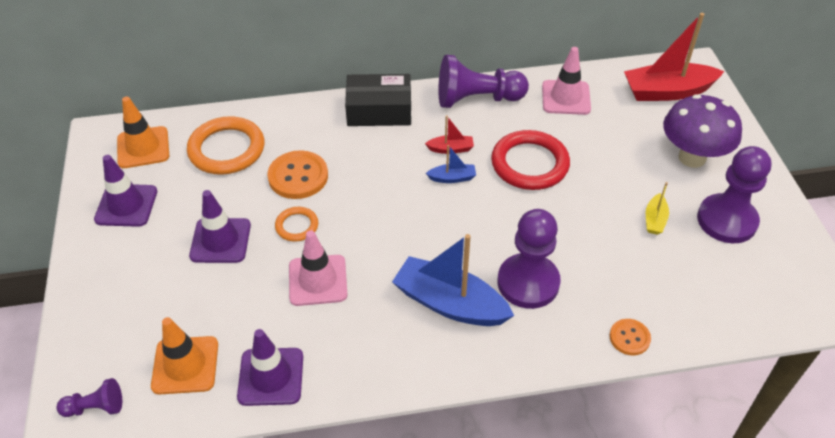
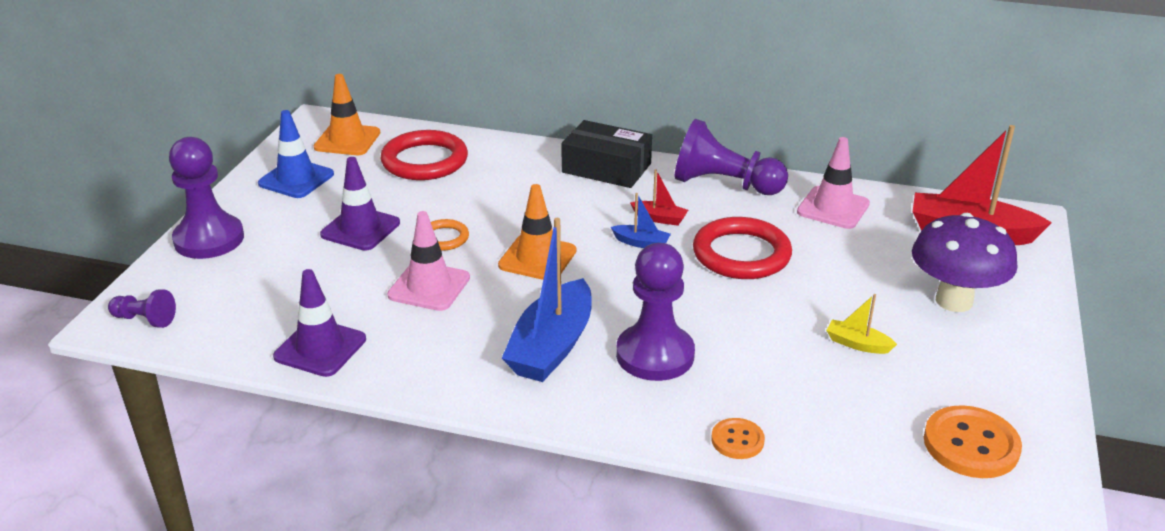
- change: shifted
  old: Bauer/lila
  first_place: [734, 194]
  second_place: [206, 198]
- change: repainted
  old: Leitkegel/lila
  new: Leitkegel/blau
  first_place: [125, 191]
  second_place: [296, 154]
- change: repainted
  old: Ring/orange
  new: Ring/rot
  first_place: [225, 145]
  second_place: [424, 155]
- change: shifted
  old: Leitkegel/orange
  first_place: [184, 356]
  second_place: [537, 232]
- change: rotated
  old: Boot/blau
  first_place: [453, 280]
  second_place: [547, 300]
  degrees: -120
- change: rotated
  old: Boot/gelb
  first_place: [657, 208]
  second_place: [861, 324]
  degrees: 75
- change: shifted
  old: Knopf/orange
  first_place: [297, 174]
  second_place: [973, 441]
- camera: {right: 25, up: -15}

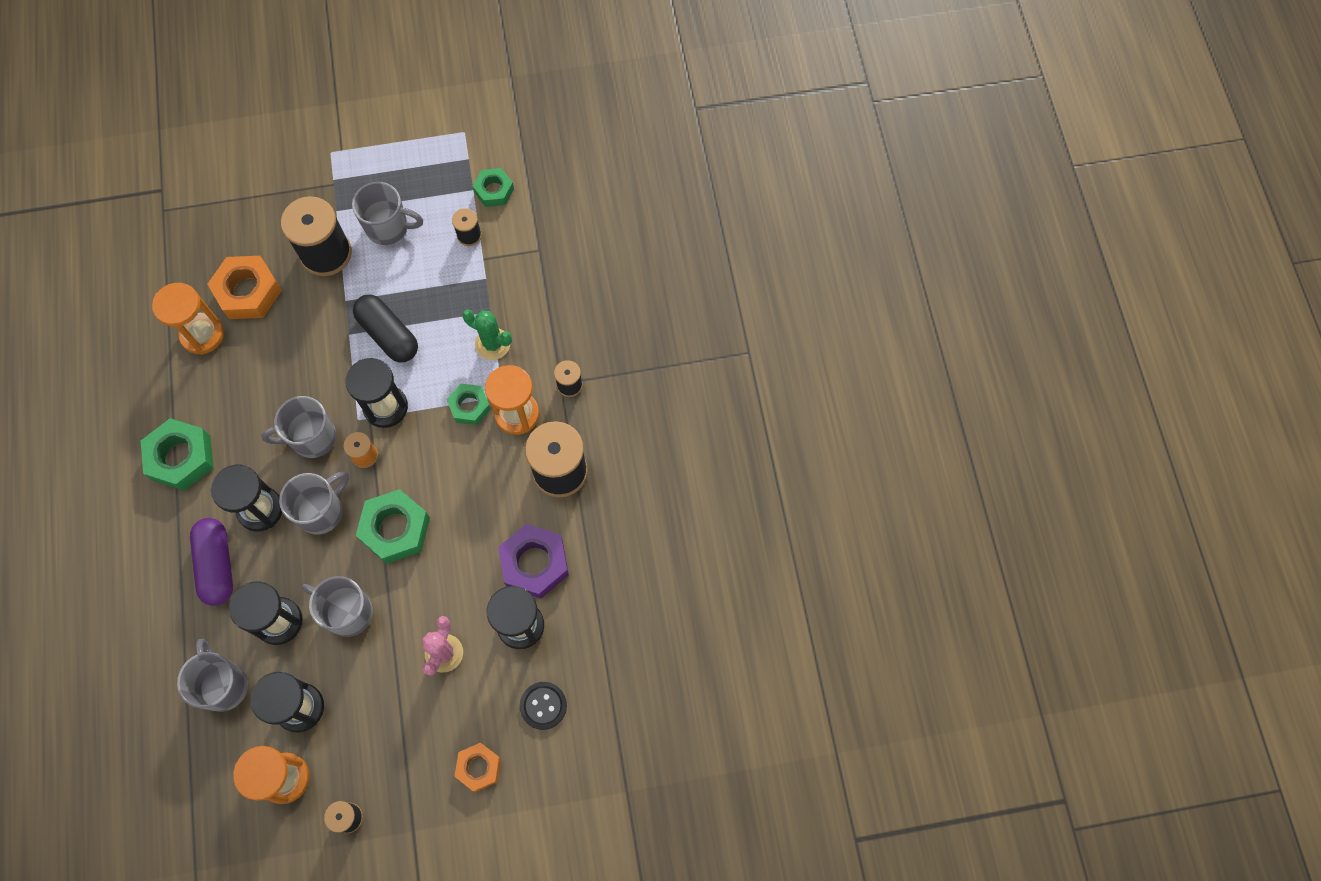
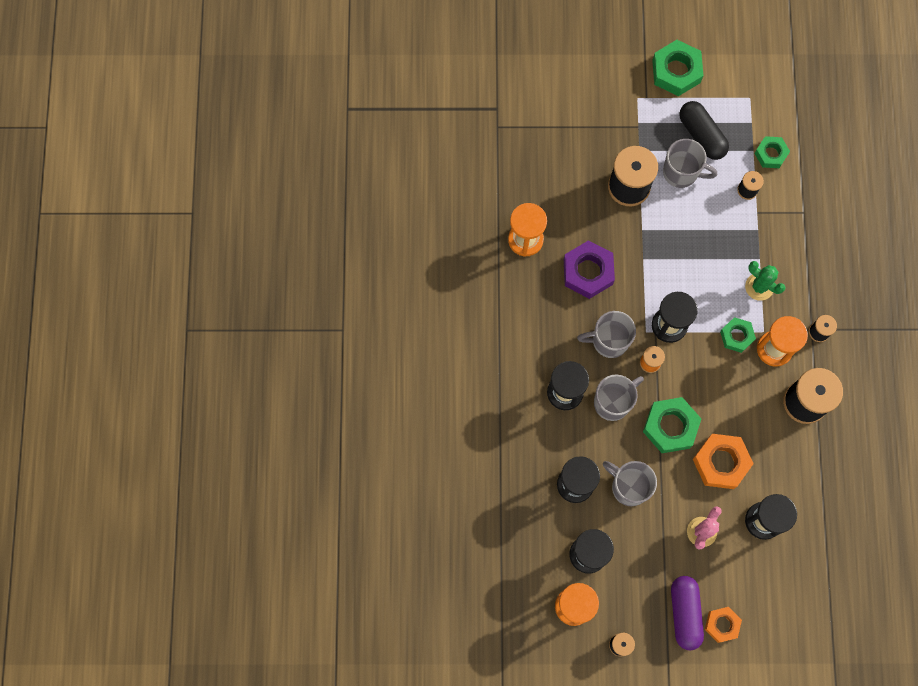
- change: shifted
  old: Sechskantmutter/lila
  first_place: [533, 561]
  second_place: [589, 269]
- change: shifted
  old: Sechskantmutter/grün
  first_place: [177, 454]
  second_place: [678, 68]
- change: shifted
  old: Kapsel/lila
  first_place: [211, 562]
  second_place: [687, 613]
- change: shifted
  old: Kapsel/schwarz
  first_place: [385, 328]
  second_place: [704, 130]
- change: shifted
  old: Sechskantmutter/orange
  first_place: [245, 287]
  second_place: [723, 461]
- change: gone
  old: Tasse/grau
  first_place: [212, 675]
- change: gone
  old: Knopf/schwarz
  first_place: [543, 706]
- camera: {right: 10, up: 5}

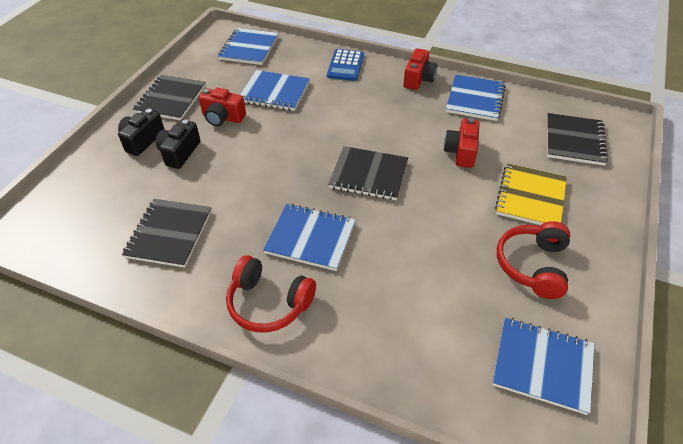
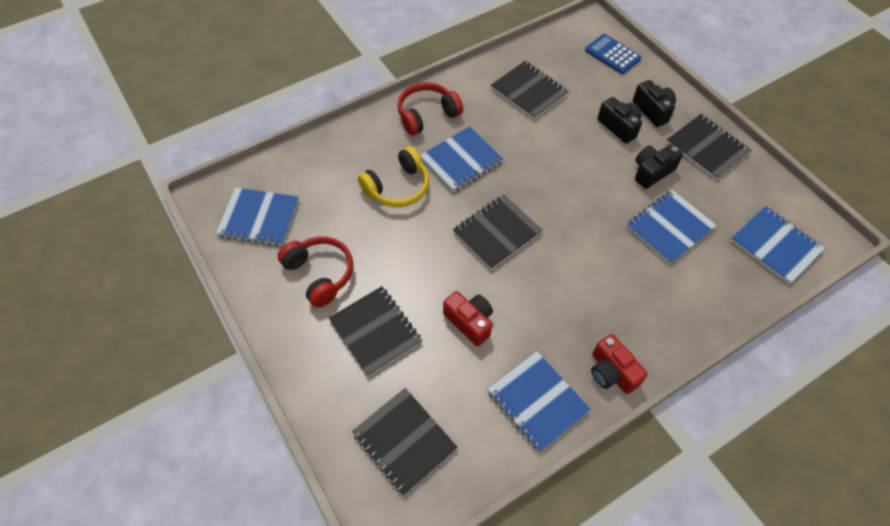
- change: rotated
  old: Notizbuch/blau
  first_place: [543, 366]
  second_place: [257, 216]
  degrees: 45
- change: repainted
  old: Notizbuch/gelb
  new: Notizbuch/schwarz
  first_place: [531, 194]
  second_place: [375, 331]
- change: new
  new: Kopfhörer/gelb
  second_place: [393, 176]
- change: shifted
  old: Taschenrechner/blau
  first_place: [345, 65]
  second_place: [613, 54]
- change: repainted
  old: Kamera/rot
  new: Kamera/schwarz
  first_place: [222, 107]
  second_place: [659, 166]
- camera: {right: 125, up: 10}

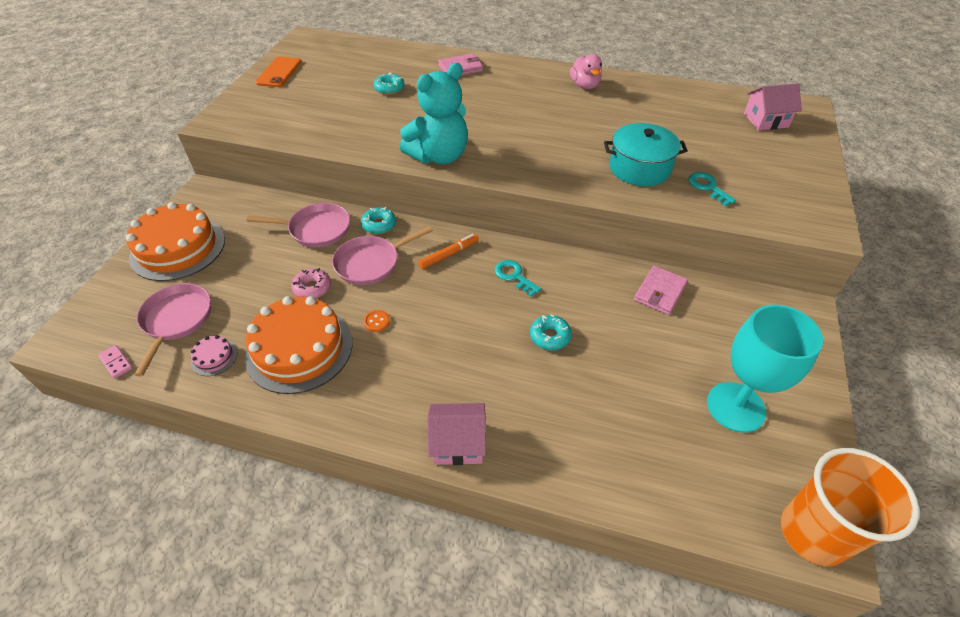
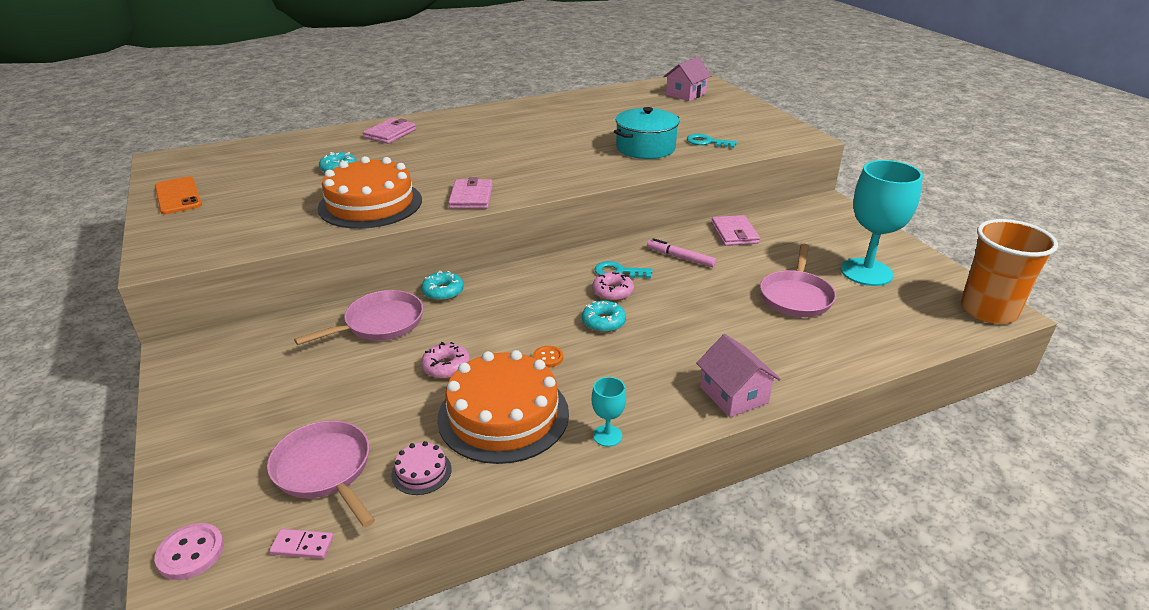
- change: new
  new: Knopf/rosa
  second_place: [189, 551]
- change: shifted
  old: Kuchen/orange
  first_place: [175, 241]
  second_place: [370, 192]
- change: swapped
  old: Teddybär/türkis
  new: Geldbörse/rosa
  first_place: [434, 113]
  second_place: [470, 193]
- change: shifted
  old: Donut/türkis
  first_place: [551, 332]
  second_place: [604, 316]
- change: new
  new: Donut/rosa
  second_place: [613, 286]
- change: new
  new: Kelch/türkis
  second_place: [609, 412]
- change: new
  new: Filzstift/rosa
  second_place: [681, 252]
- change: rotated
  old: Haus/rosa
  first_place: [457, 434]
  second_place: [738, 375]
  degrees: -75
- change: shifted
  old: Pfanne/rosa
  first_place: [382, 255]
  second_place: [798, 280]
- change: gone
  old: Filzstift/orange
  first_place: [448, 251]
- change: gone
  old: Ente/rosa
  first_place: [586, 71]
- camera: {right: -40, up: -15}

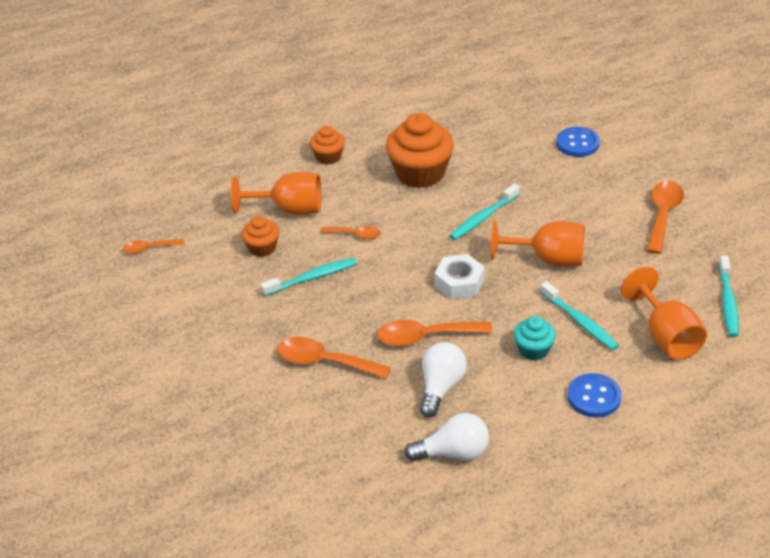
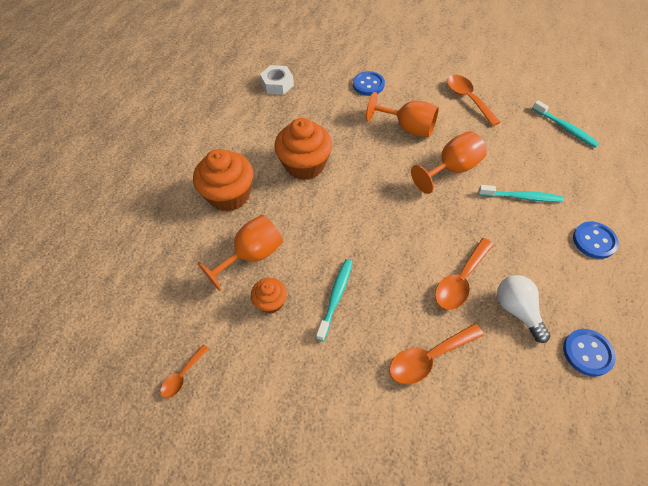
- change: scaled
  old: Muffin/orange
  first_place: [327, 145]
  second_place: [223, 180]
  factor: 1.89
- change: shifted
  old: Sechskantmutter/weiß
  first_place: [460, 277]
  second_place: [277, 80]
- change: shifted
  old: Kelch/orange
  first_place: [664, 313]
  second_place: [402, 114]
- change: swapped
  old: Glühbirne/weiß
  new: Knopf/blau
  first_place: [446, 437]
  second_place: [589, 353]
- change: gone
  old: Löffel/orange
  first_place: [351, 232]
- change: gone
  old: Zahnbürste/türkis
  first_place: [484, 212]
- change: gone
  old: Muffin/türkis
  first_place: [535, 338]
- camera: {right: -45, up: 15}

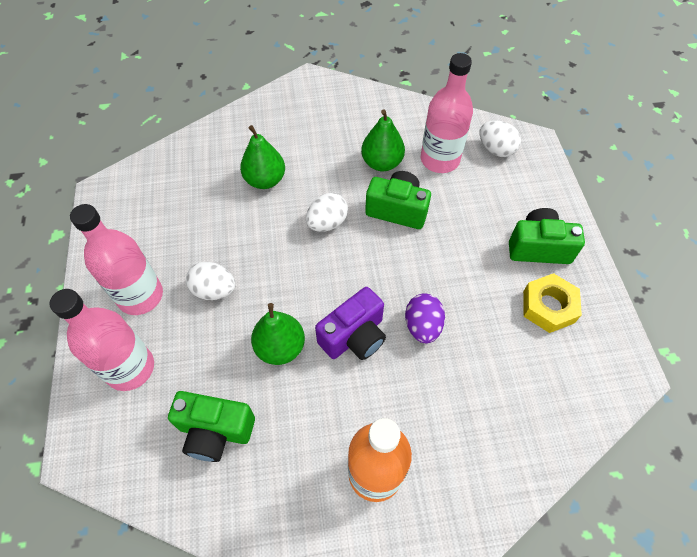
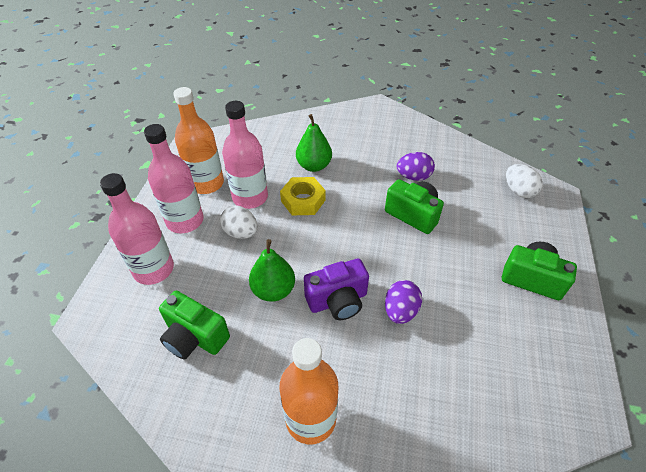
- change: new
  new: Flasche/orange
  second_place: [198, 140]
- change: shifted
  old: Flasche/rosa
  first_place: [447, 113]
  second_place: [245, 155]
- change: shifted
  old: Sechskantmutter/gelb
  first_place: [552, 303]
  second_place: [303, 196]
- change: swapped
  old: Birne/grün
  new: Ei/lila
  first_place: [383, 140]
  second_place: [416, 166]
- change: gone
  old: Ei/weiß
  first_place: [327, 212]
- camera: {right: 20, up: -10}

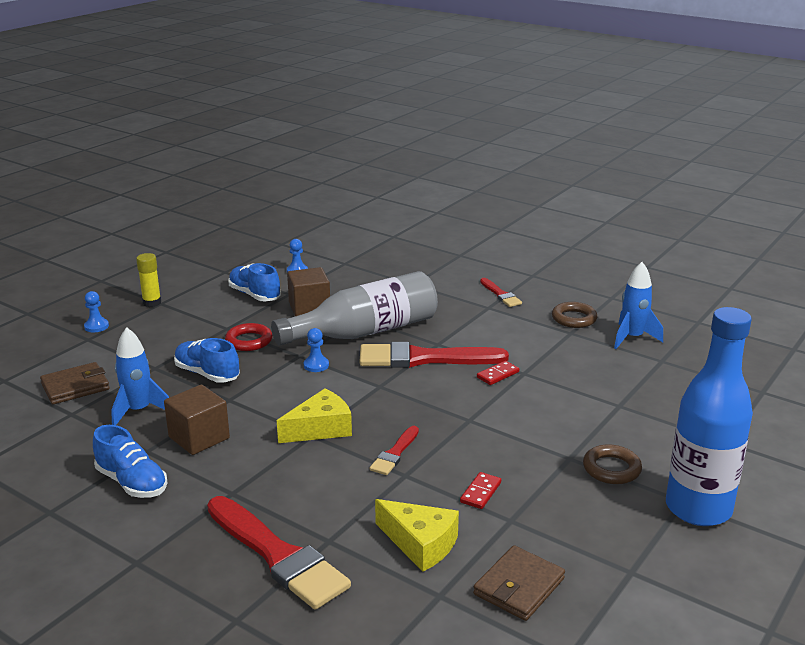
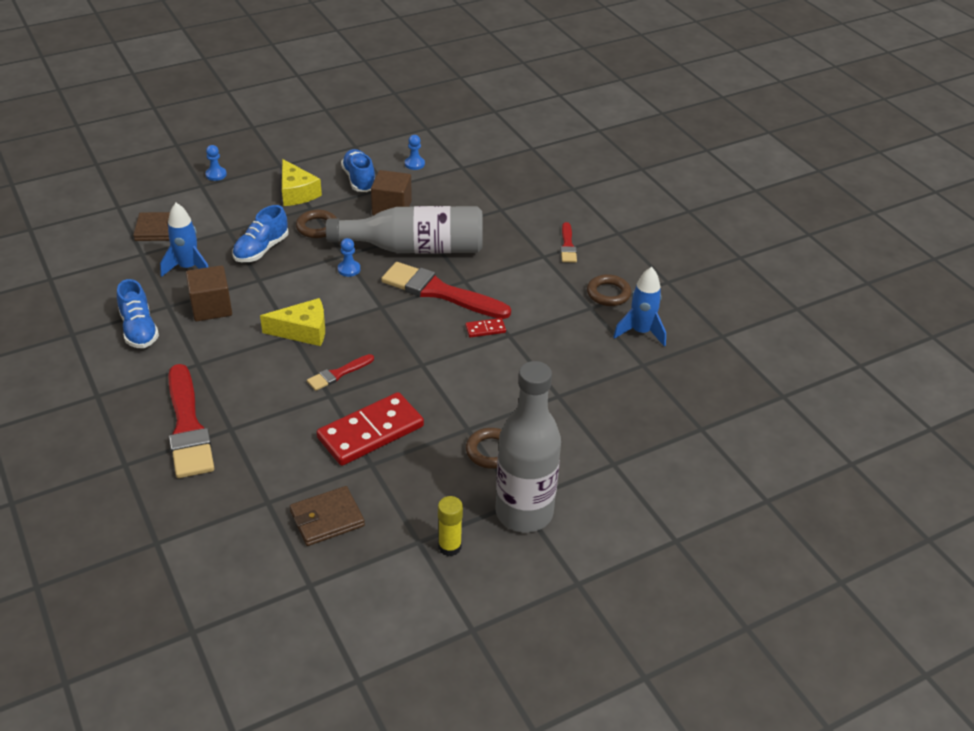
- change: rotated
  old: Schuh/blau
  first_place: [207, 360]
  second_place: [260, 233]
  degrees: -120
- change: shifted
  old: Käse/gelb
  first_place: [417, 535]
  second_place: [302, 182]
- change: repainted
  old: Ring/rot
  new: Ring/braun
  first_place: [248, 337]
  second_place: [316, 224]
- change: scaled
  old: Dominostein/rot
  first_place: [480, 490]
  second_place: [370, 429]
  factor: 2.32
- change: shifted
  old: Klebestift/gelb
  first_place: [148, 280]
  second_place: [450, 526]
- change: repainted
  old: Flasche/blau
  new: Flasche/grau
  first_place: [709, 416]
  second_place: [528, 447]
- camera: {right: 25, up: 15}

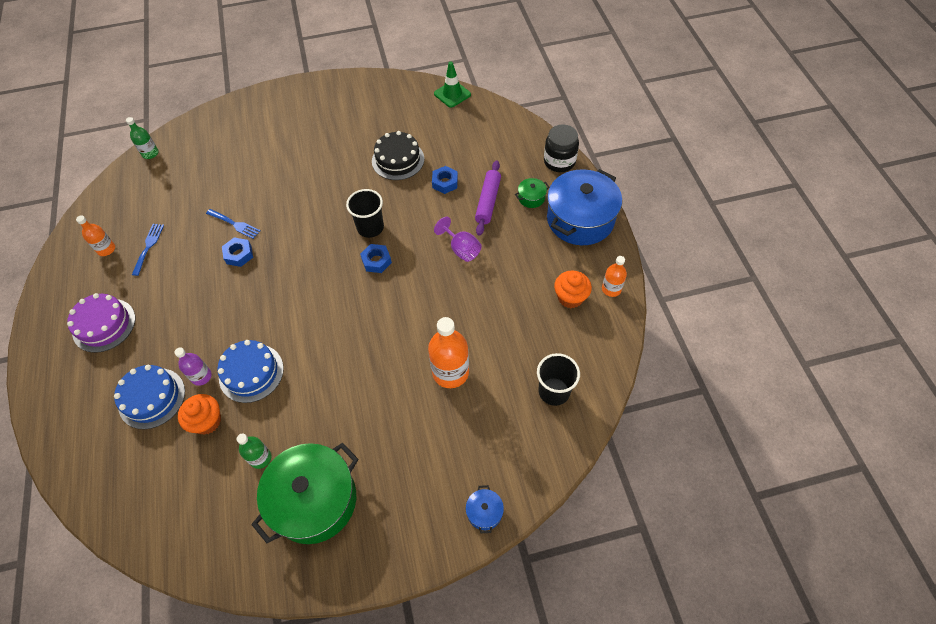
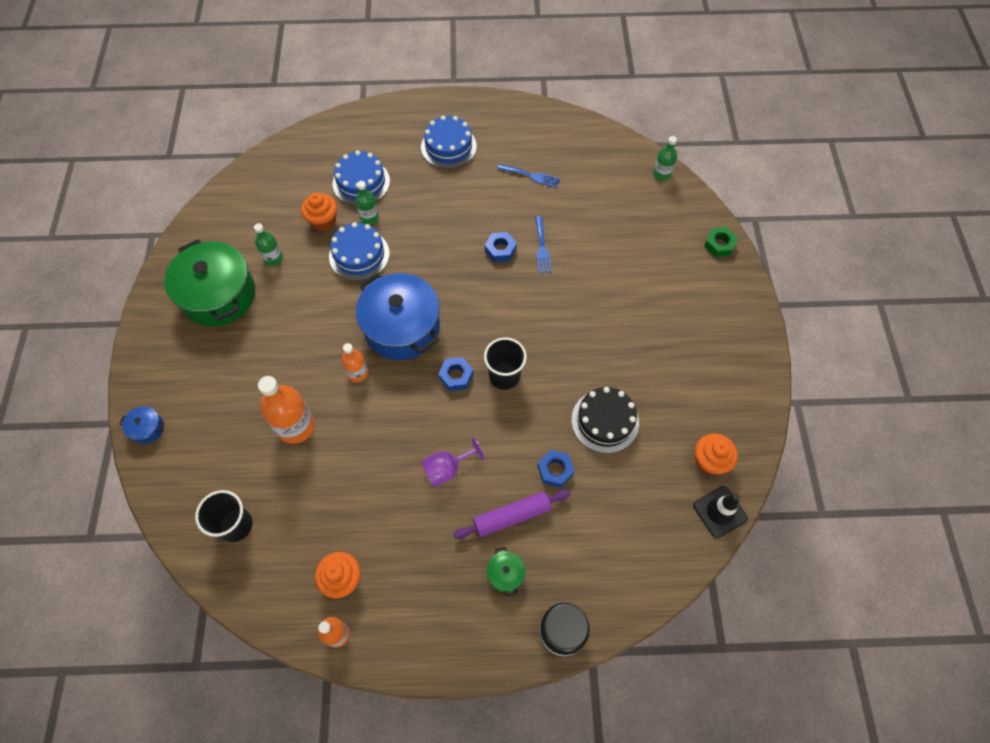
- change: shifted
  old: Flasche/orange
  first_place: [95, 235]
  second_place: [354, 362]
- change: repainted
  old: Flasche/lila
  new: Flasche/grün
  first_place: [193, 367]
  second_place: [367, 203]
- change: shifted
  old: Kochtopf/blau
  first_place: [584, 207]
  second_place: [398, 316]
- change: repainted
  old: Kuchen/lila
  new: Kuchen/blau
  first_place: [101, 323]
  second_place: [449, 142]
- change: rotated
  old: Nudelholz/lila
  first_place: [488, 198]
  second_place: [511, 514]
  degrees: -45
- change: rotated
  old: Gabel/blau
  first_place: [233, 224]
  second_place: [543, 244]
  degrees: -45
- change: repainted
  old: Leitkegel/grün
  new: Leitkegel/schwarz
  first_place: [452, 84]
  second_place: [720, 512]
- change: new
  new: Muffin/orange
  second_place: [716, 454]
- change: new
  new: Sechskantmutter/grün
  second_place: [721, 242]
- camera: {right: 100, up: 5}

